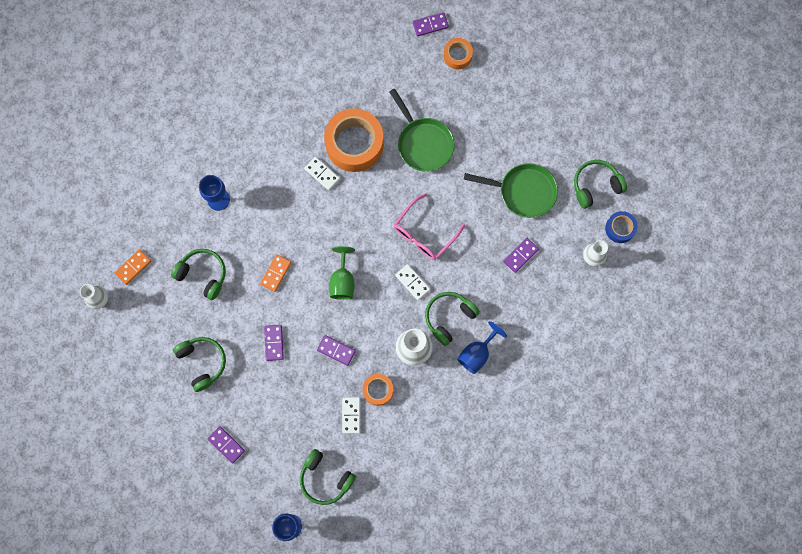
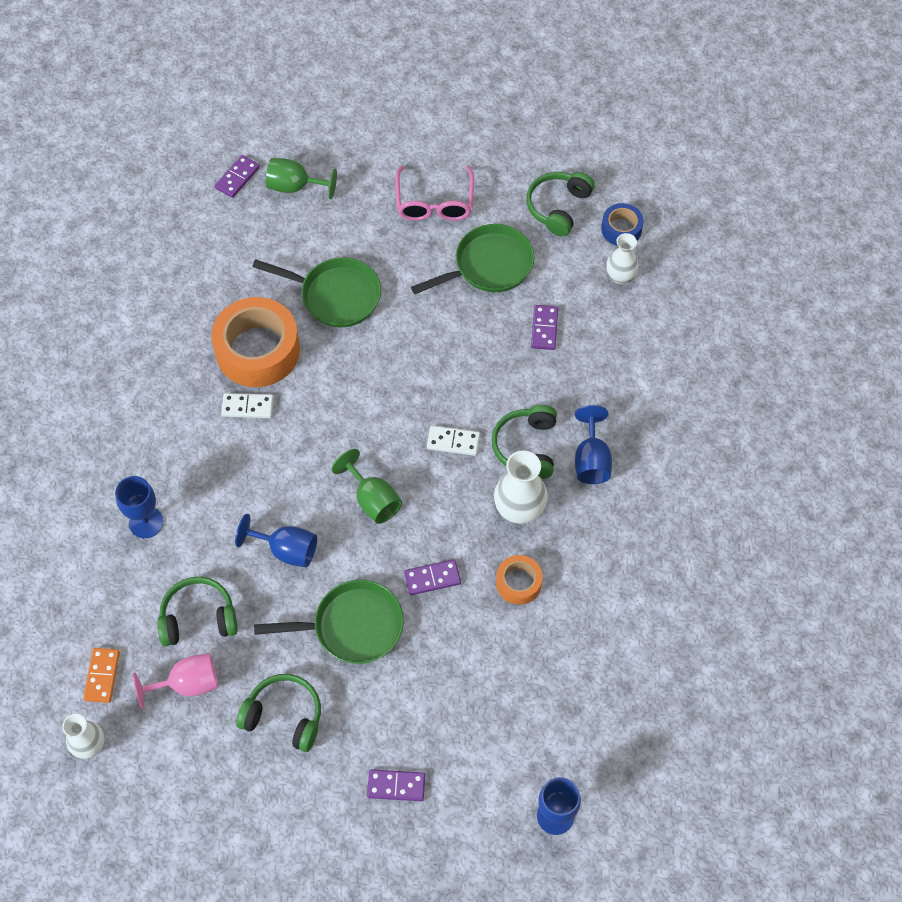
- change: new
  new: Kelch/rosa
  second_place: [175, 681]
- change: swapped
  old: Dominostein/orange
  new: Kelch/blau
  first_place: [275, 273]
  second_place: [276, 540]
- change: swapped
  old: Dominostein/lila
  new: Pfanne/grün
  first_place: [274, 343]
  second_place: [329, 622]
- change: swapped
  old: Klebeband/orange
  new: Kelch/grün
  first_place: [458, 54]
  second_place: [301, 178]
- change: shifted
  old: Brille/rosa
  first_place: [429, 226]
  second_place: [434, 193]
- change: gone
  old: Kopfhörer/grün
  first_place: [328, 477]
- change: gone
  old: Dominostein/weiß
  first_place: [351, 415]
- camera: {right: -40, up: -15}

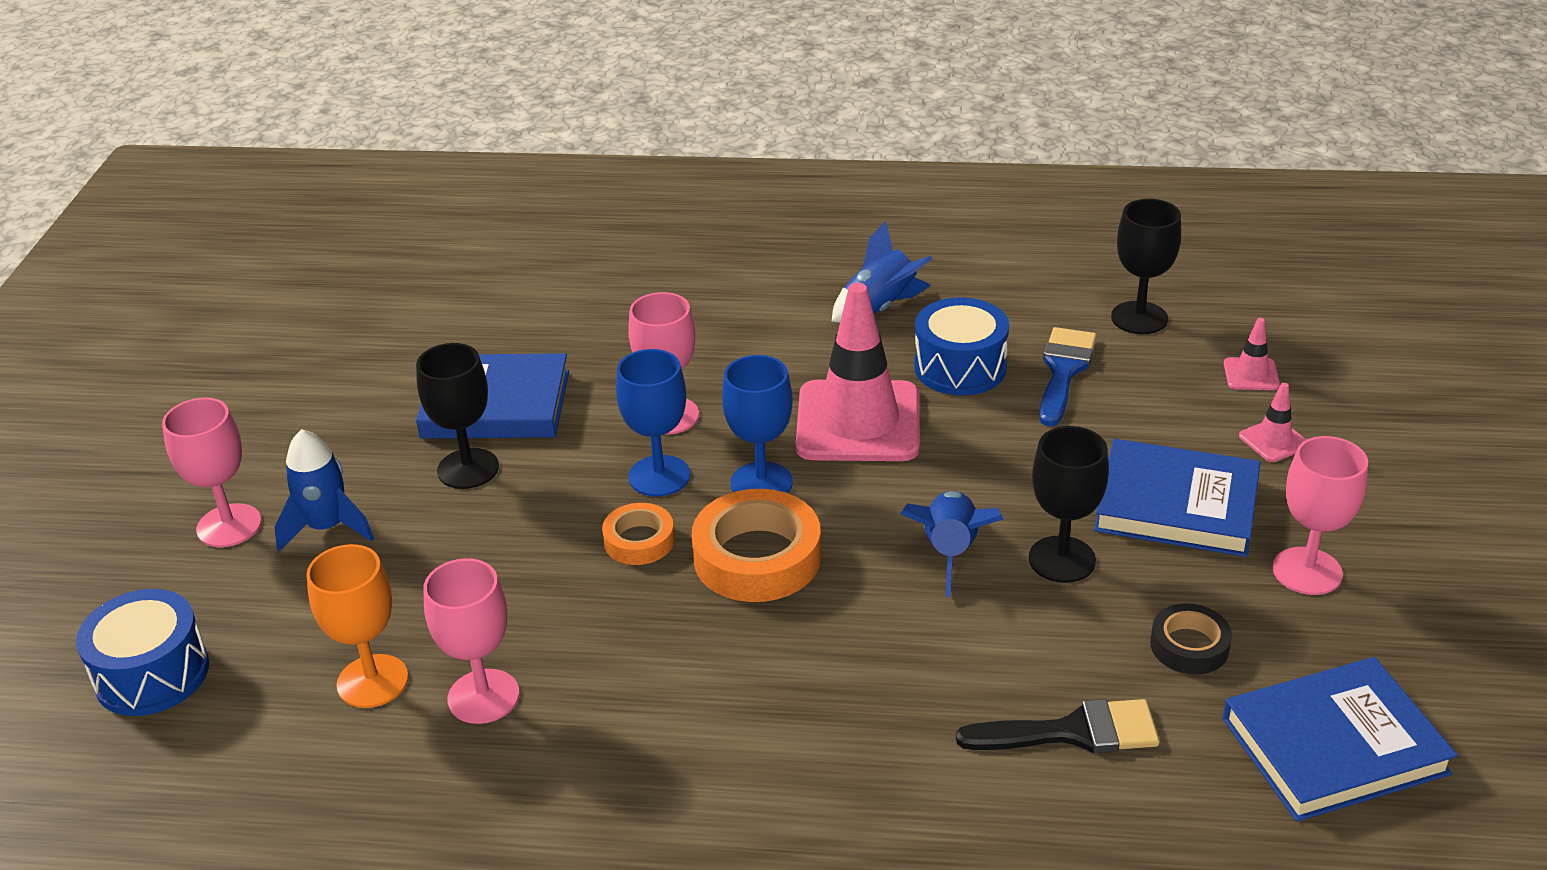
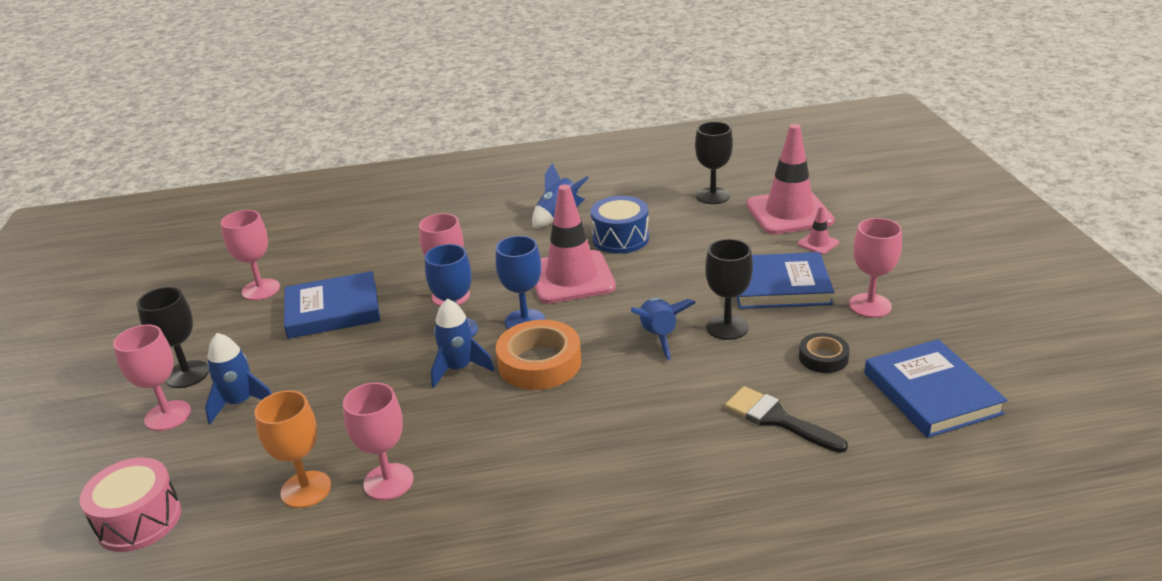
- change: repainted
  old: Trommel/blau
  new: Trommel/rosa
  first_place: [142, 652]
  second_place: [130, 504]
- change: shifted
  old: Kelch/schwarz
  first_place: [457, 416]
  second_place: [173, 337]
- change: new
  new: Kelch/rosa
  second_place: [250, 255]
- change: swapped
  old: Klebeband/orange
  new: Rakete/blau
  first_place: [638, 534]
  second_place: [462, 343]
- change: rotated
  old: Pinsel/schwarz
  first_place: [1058, 726]
  second_place: [786, 419]
  degrees: -120
- change: scaled
  old: Leitkegel/rosa
  first_place: [1252, 354]
  second_place: [790, 179]
  factor: 2.36
- change: rotated
  old: Buch/blau
  first_place: [1340, 739]
  second_place: [936, 388]
  degrees: -75
- change: gone
  old: Pinsel/blau
  first_place: [1068, 376]
- camera: {right: -15, up: -5}

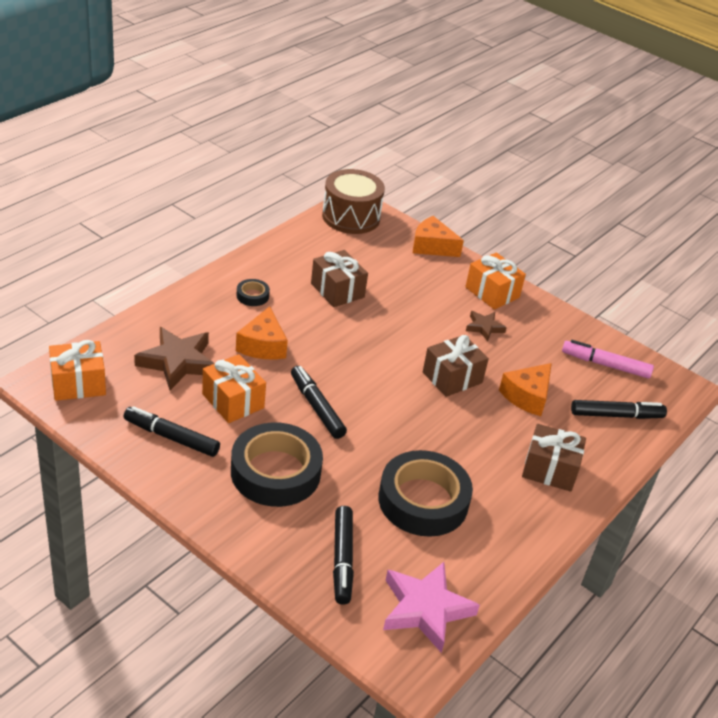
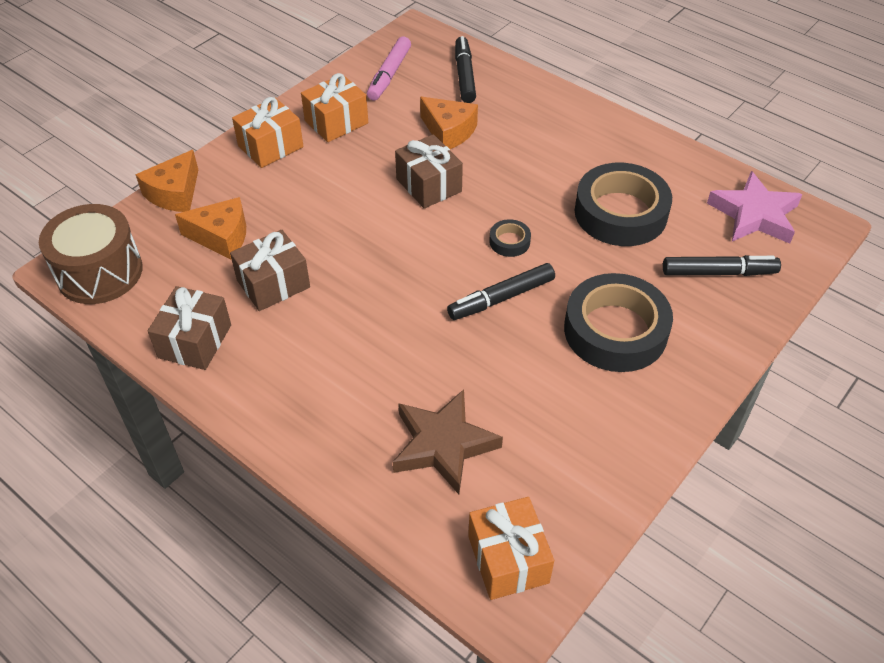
- change: shifted
  old: Geschenk/braun
  first_place: [554, 458]
  second_place: [189, 328]
- change: shifted
  old: Käse/orange
  first_place: [262, 332]
  second_place: [210, 228]
- change: shifted
  old: Geschenk/orange
  first_place: [234, 388]
  second_place: [334, 107]
- change: shifted
  old: Klebeband/schwarz
  first_place: [253, 292]
  second_place: [510, 238]
- change: gone
  old: Filzstift/schwarz
  first_place: [172, 431]
- change: gone
  old: Stern/braun
  first_place: [486, 326]
- camera: {right: -85, up: 10}

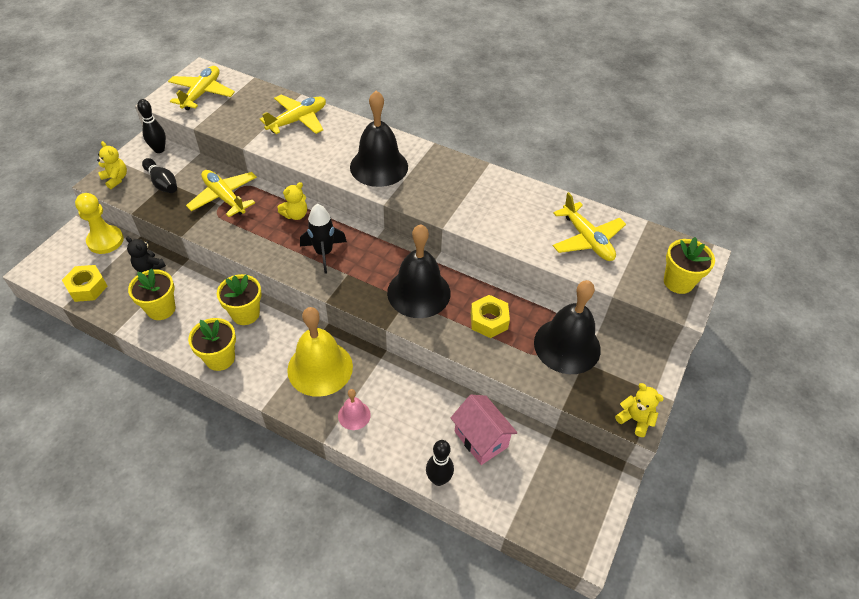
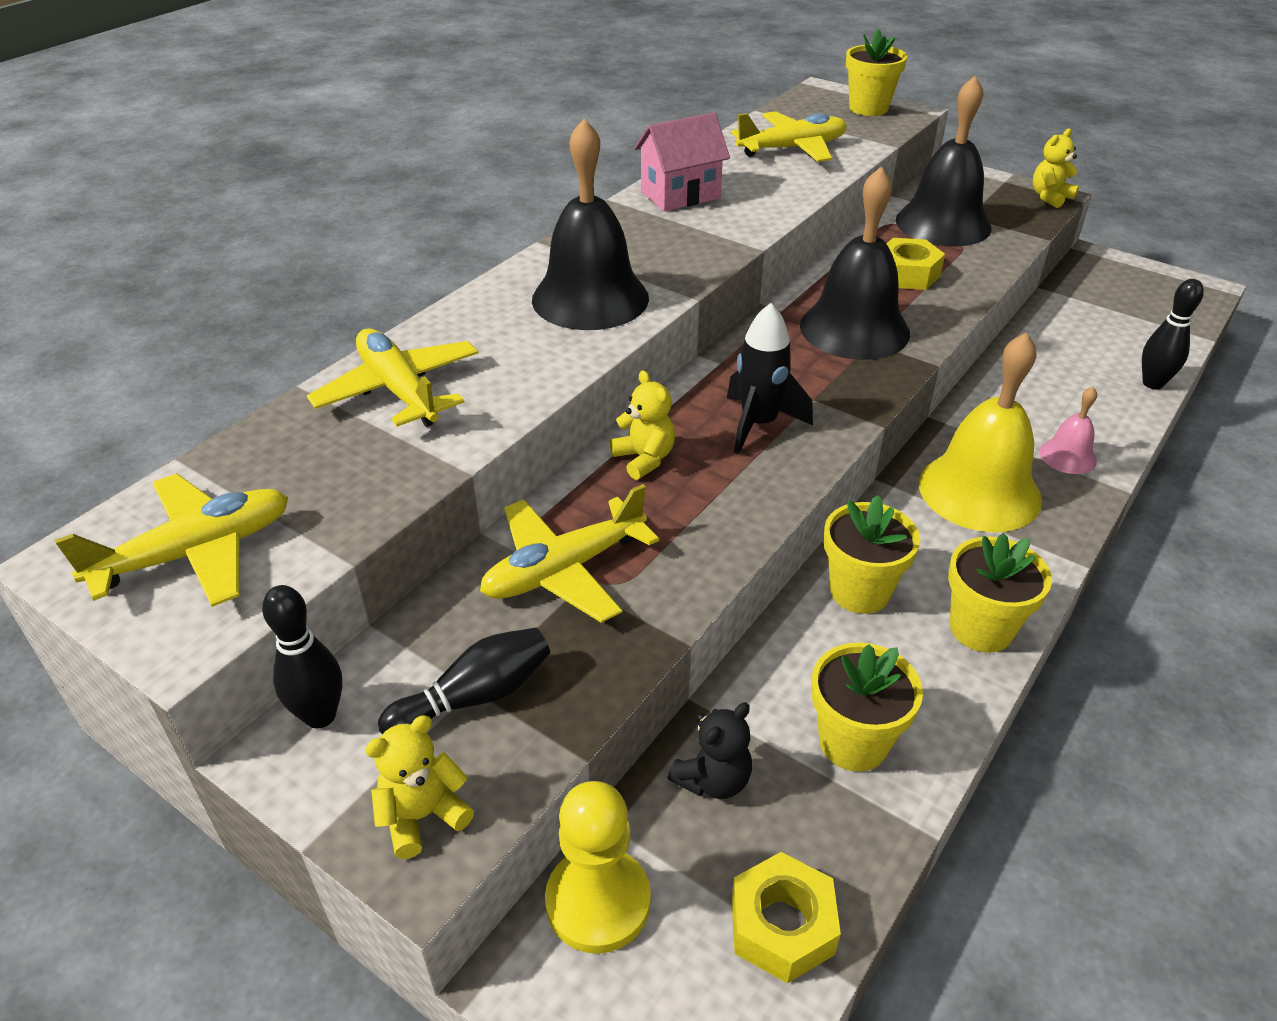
- change: rotated
  old: Flugzeug/gelb
  first_place: [201, 88]
  second_place: [171, 540]
  degrees: 120
- change: shifted
  old: Haus/rosa
  first_place: [484, 430]
  second_place: [682, 162]
- camera: {right: -80, up: -10}

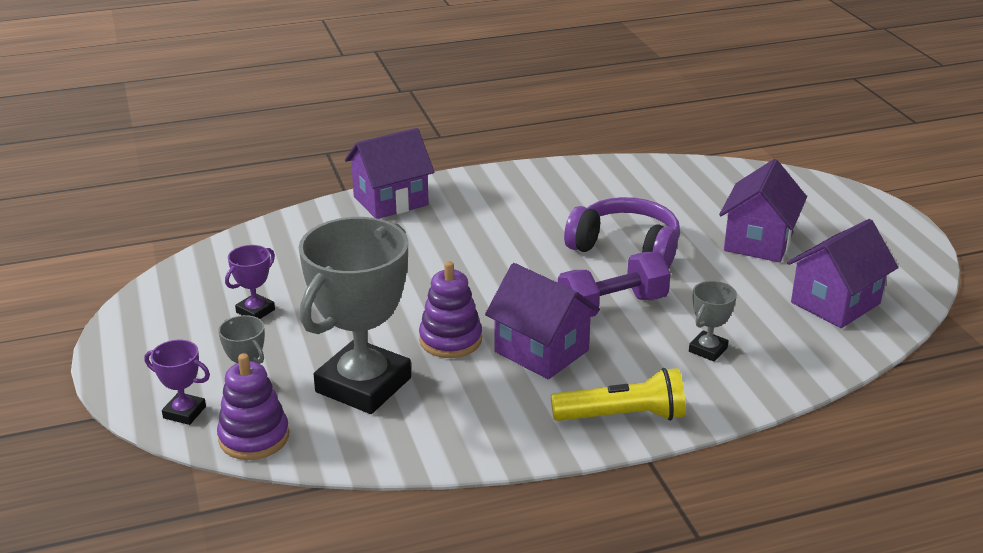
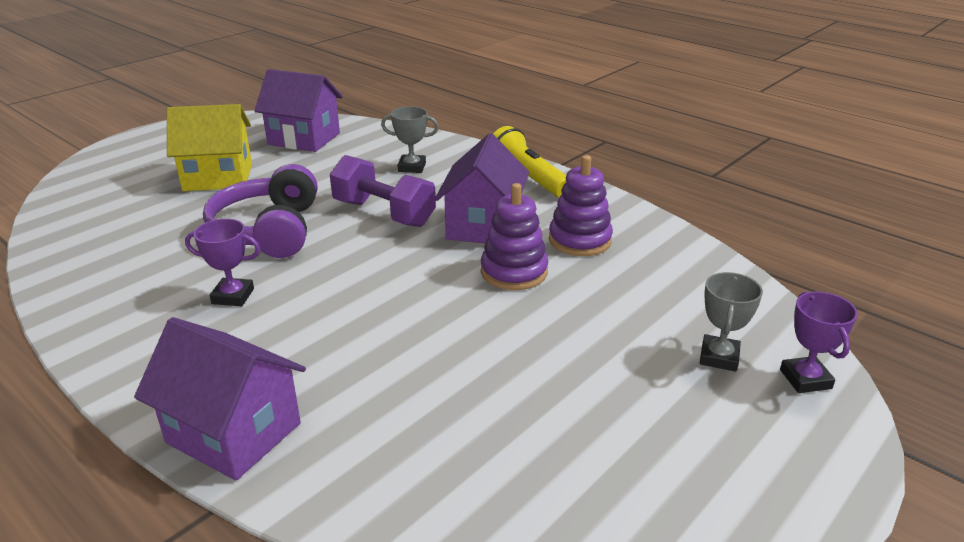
- change: repainted
  old: Haus/lila
  new: Haus/gelb
  first_place: [763, 210]
  second_place: [209, 147]
- change: shifted
  old: Pokal/lila
  first_place: [250, 282]
  second_place: [222, 262]
- change: shifted
  old: Stapelspielzeug/lila
  first_place: [253, 406]
  second_place: [581, 205]
- change: gone
  old: Pokal/grau
  first_place: [355, 315]
- camera: {right: -120, up: 0}

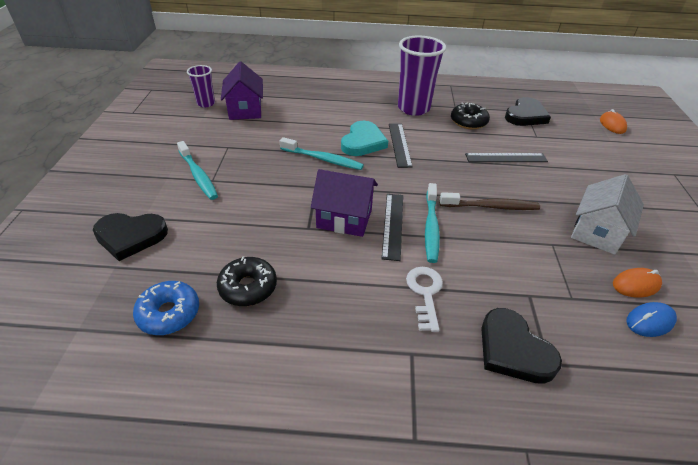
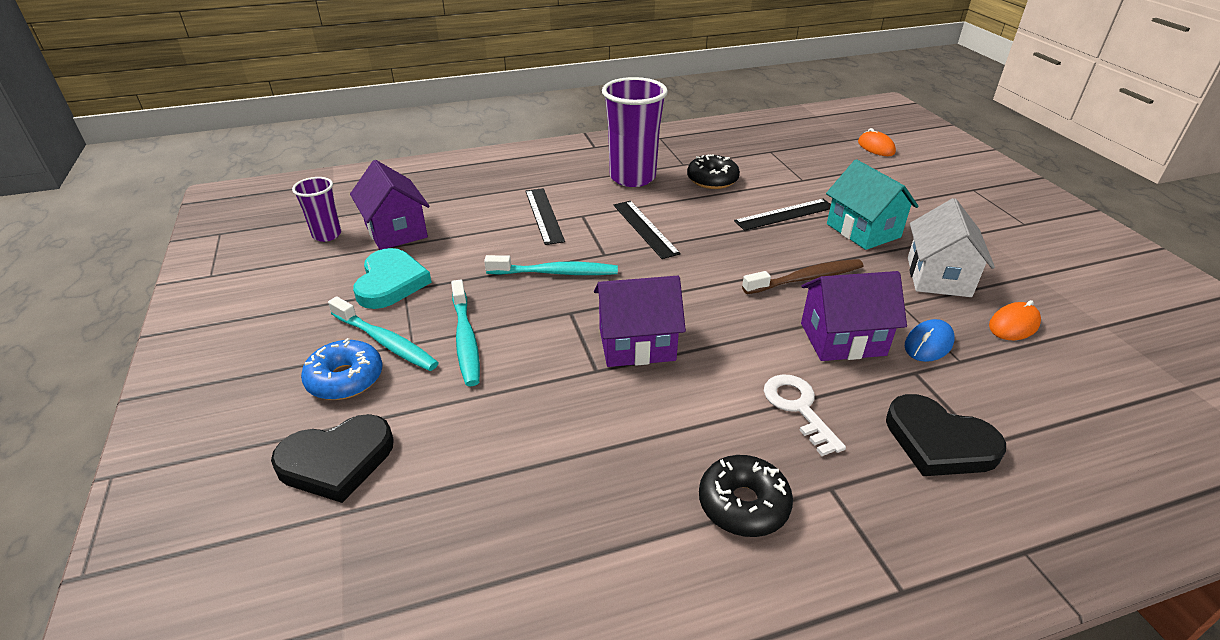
- change: shifted
  old: Donut/blau
  first_place: [166, 308]
  second_place: [341, 369]
- change: shifted
  old: Herz/türkis
  first_place: [364, 138]
  second_place: [392, 278]
- change: shifted
  old: Zahnbürste/türkis
  first_place: [432, 223]
  second_place: [465, 332]
- change: shifted
  old: Lineal/schwarz
  first_place: [392, 227]
  second_place: [545, 216]
- change: shifted
  old: Donut/schwarz
  first_place: [247, 281]
  second_place: [746, 496]
- change: new
  new: Haus/lila
  second_place: [854, 316]
- change: new
  new: Haus/türkis
  second_place: [872, 204]
- change: shifted
  old: Computermaus/blau
  first_place: [651, 319]
  second_place: [930, 340]
- change: gone
  old: Herz/schwarz
  first_place: [528, 111]
- camera: {right: -20, up: -5}

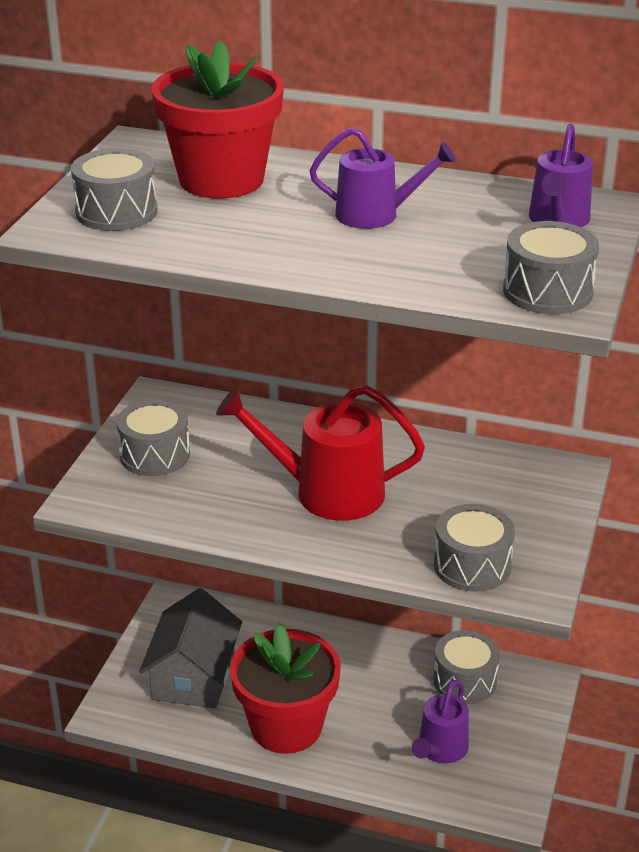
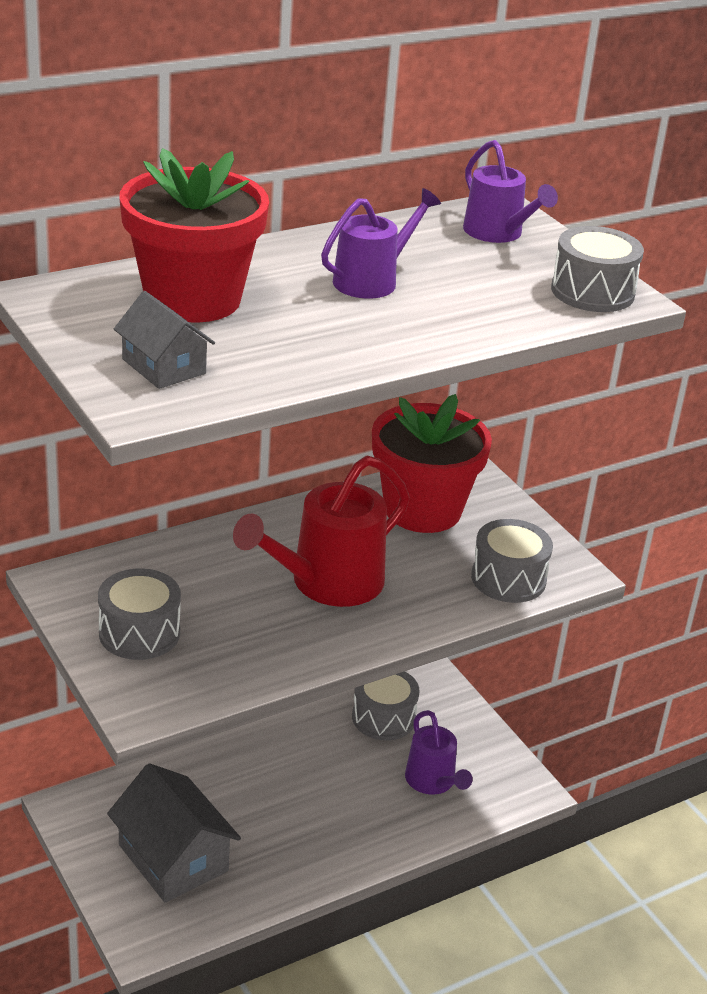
- change: swapped
  old: Trommel/grau
  new: Haus/grau
  first_place: [114, 189]
  second_place: [164, 340]
- change: shifted
  old: Blumentopf/rot
  first_place: [285, 688]
  second_place: [432, 463]
- camera: {right: -50, up: 0}

